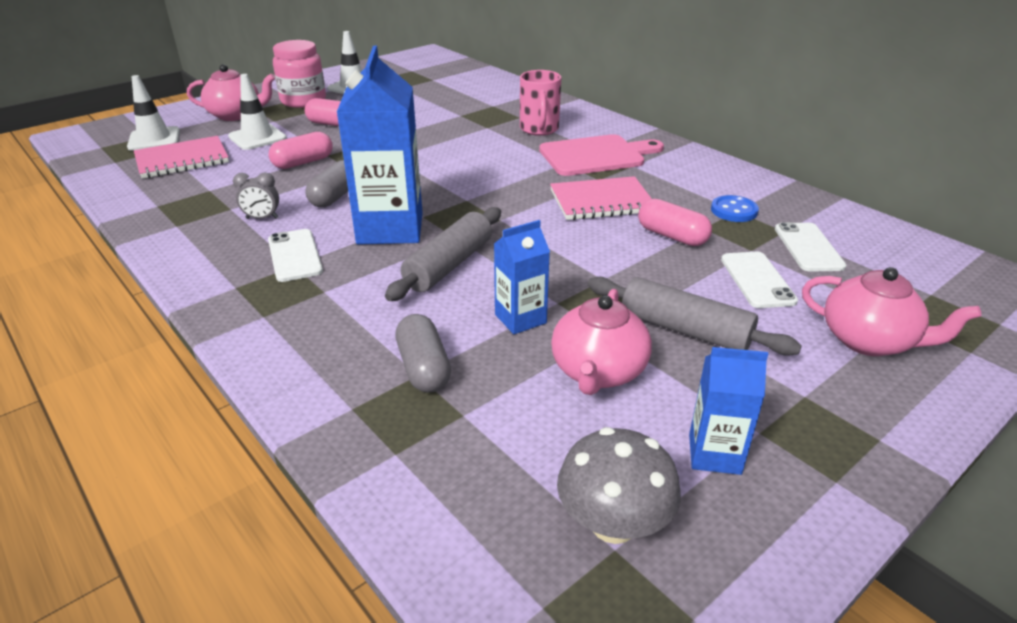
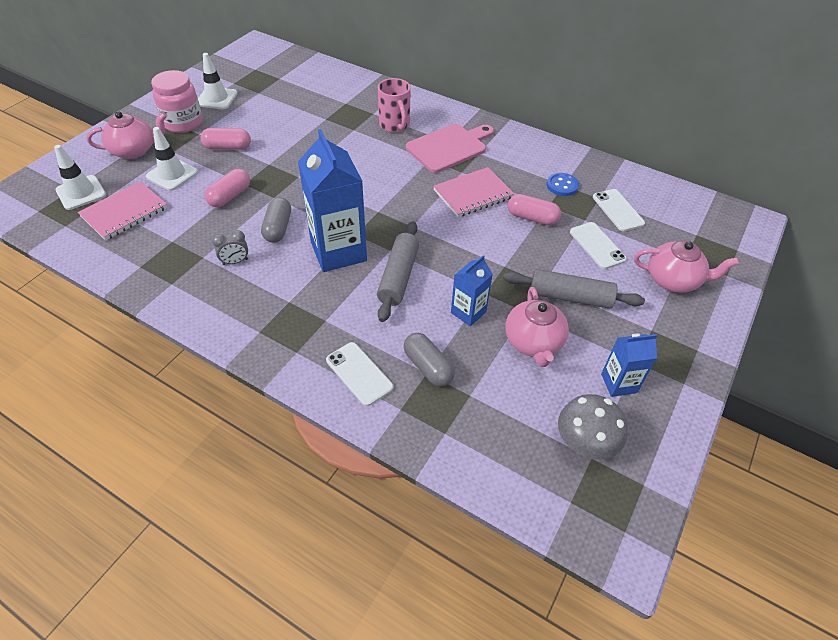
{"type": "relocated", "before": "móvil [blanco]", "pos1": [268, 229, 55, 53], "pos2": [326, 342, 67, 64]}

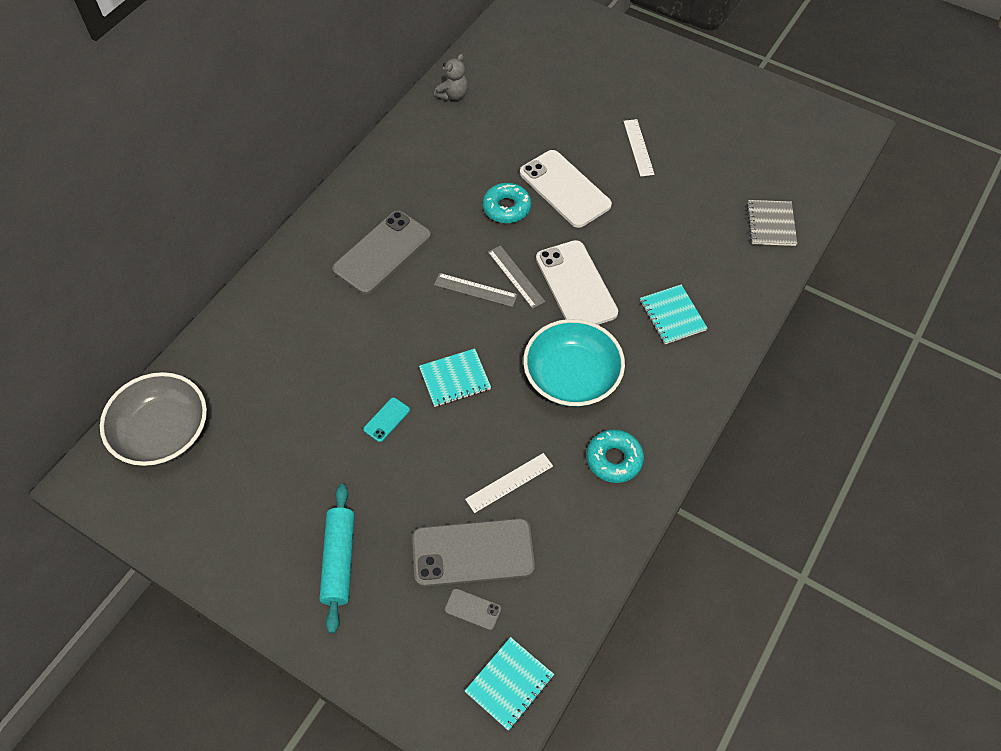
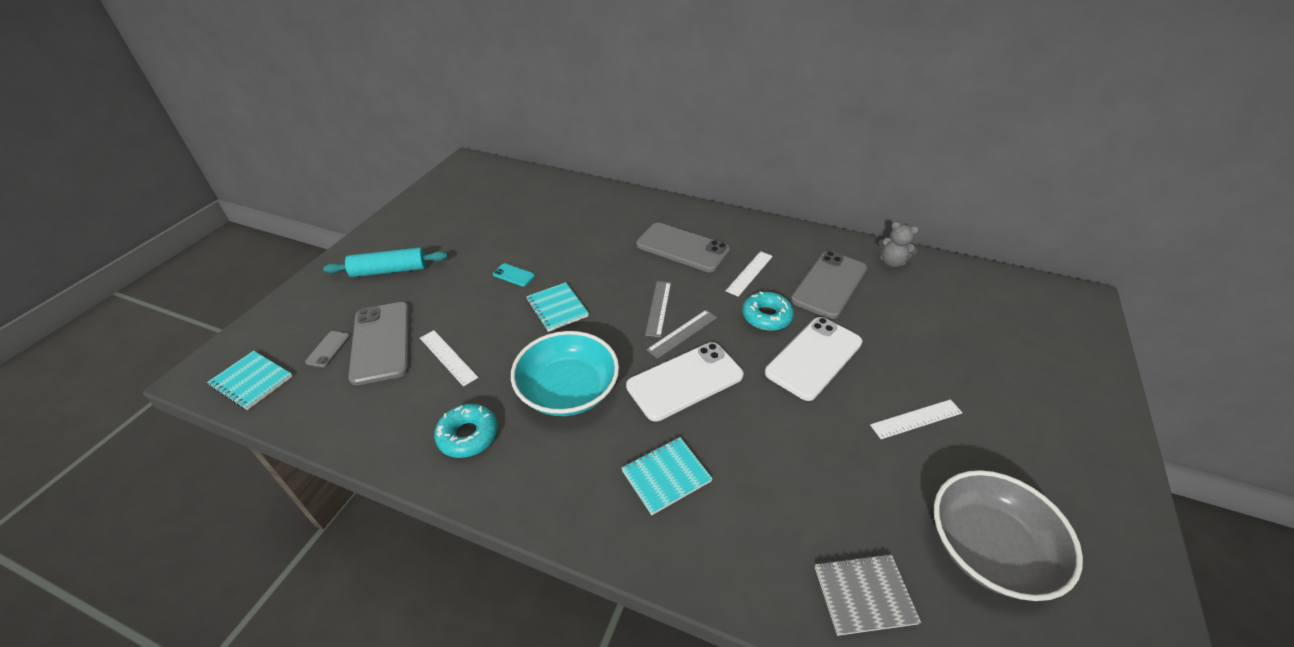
{"type": "appeared", "after": "regla [blanco]", "pos2": [726, 251, 47, 46]}
{"type": "appeared", "after": "móvil [gris]", "pos2": [791, 251, 76, 68]}
{"type": "relocated", "before": "cuenco [gris]", "pos1": [100, 372, 107, 94], "pos2": [934, 470, 149, 131]}

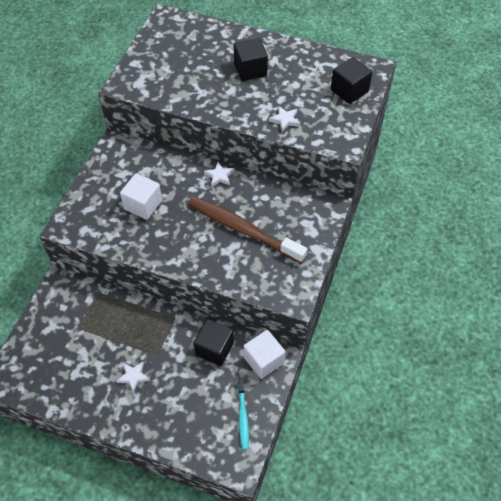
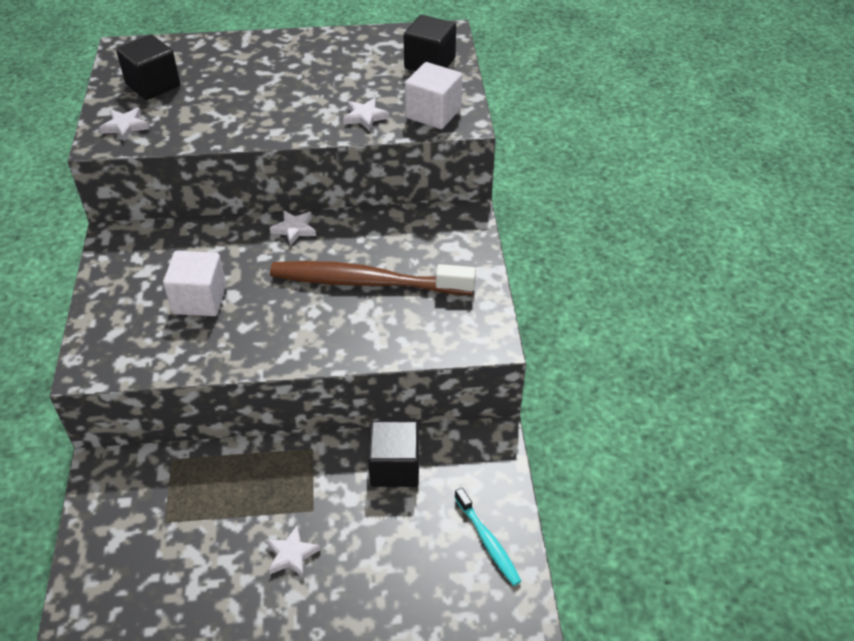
{"type": "appeared", "after": "estrella [blanco]", "pos2": [99, 108, 50, 33]}
{"type": "relocated", "before": "cubo [negro]", "pos1": [234, 38, 34, 43], "pos2": [116, 34, 64, 66]}
{"type": "relocated", "before": "cubo [blanco]", "pos1": [244, 330, 42, 49], "pos2": [405, 62, 57, 67]}

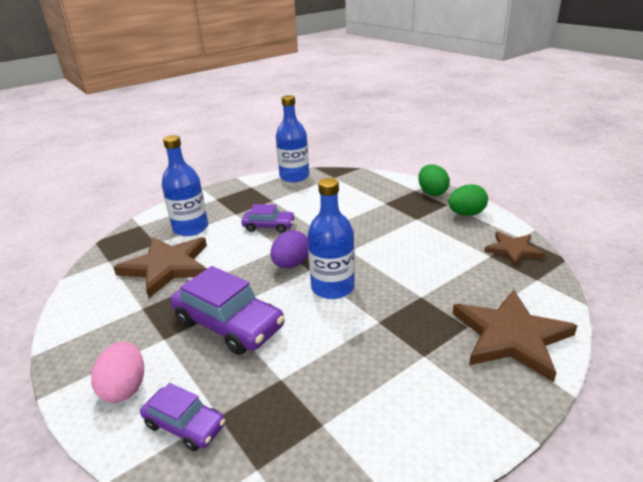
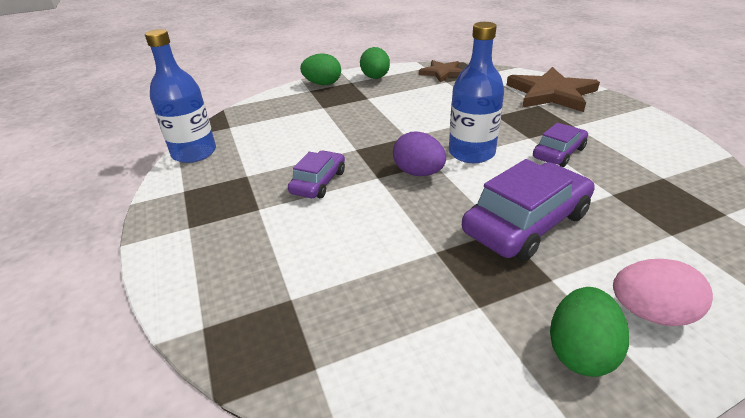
{"type": "relocated", "before": "coche [morado]", "pos1": [140, 383, 85, 68], "pos2": [533, 123, 55, 44]}
{"type": "appeared", "after": "huevo [verde]", "pos2": [550, 287, 79, 90]}
{"type": "missing", "before": "estrella [marrón]", "pos1": [113, 237, 94, 61]}
{"type": "missing", "before": "botella [azul]", "pos1": [162, 135, 46, 101]}

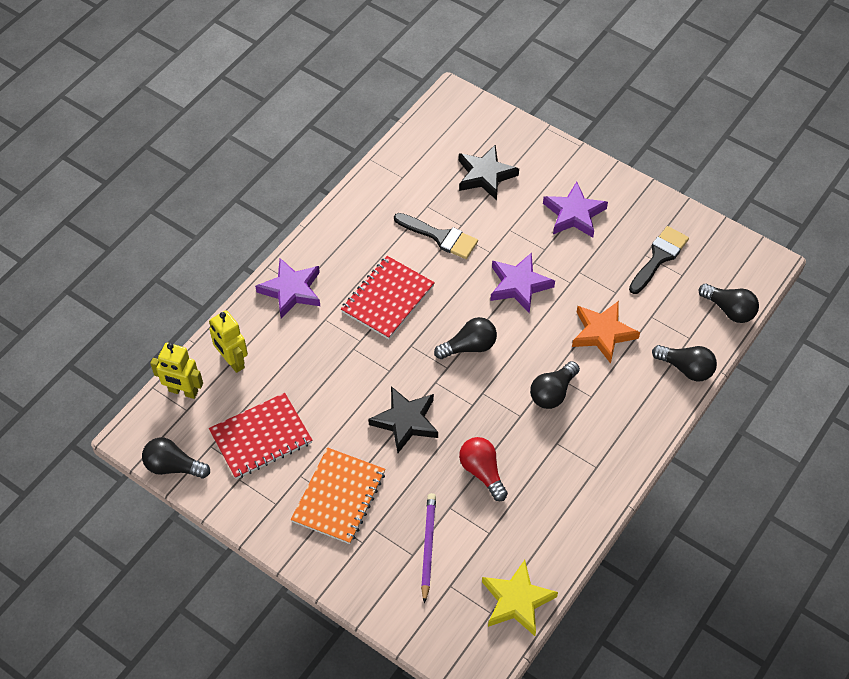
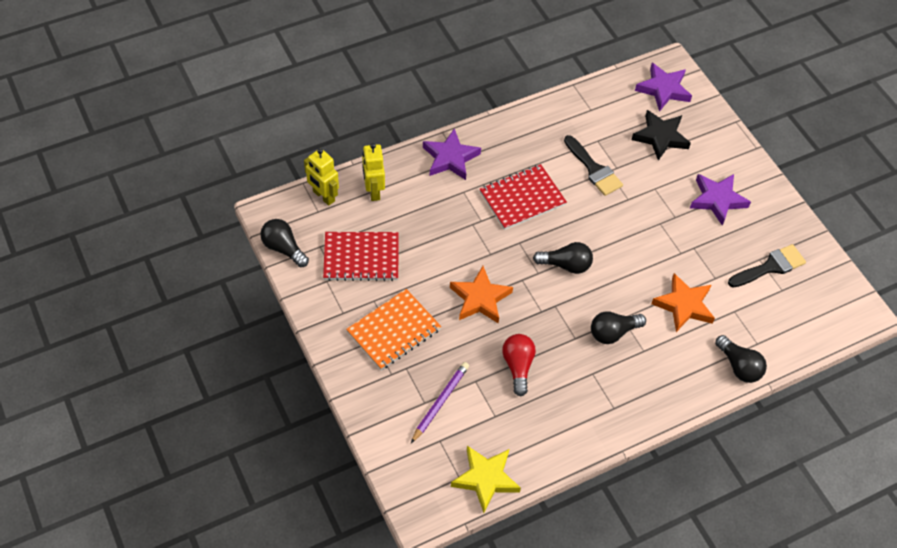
{"type": "colour", "before": "estrella [negro]", "after": "estrella [naranja]", "pos1": [368, 386, 70, 67], "pos2": [450, 266, 63, 57]}
{"type": "relocated", "before": "estrella [morado]", "pos1": [490, 252, 65, 61], "pos2": [635, 63, 57, 49]}
{"type": "missing", "before": "bombilla [negro]", "pos1": [698, 283, 61, 40]}

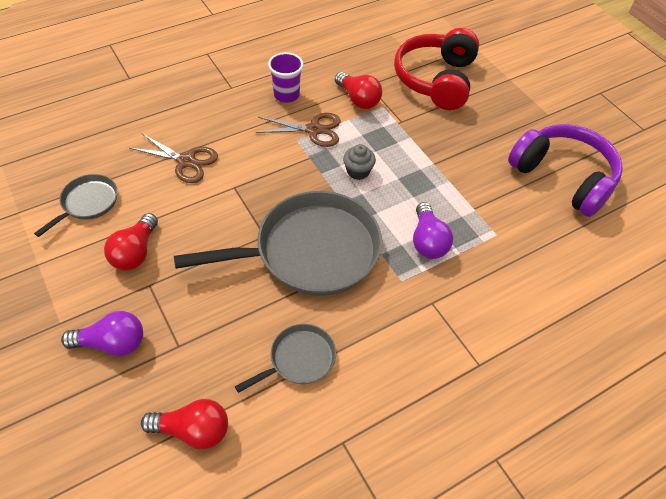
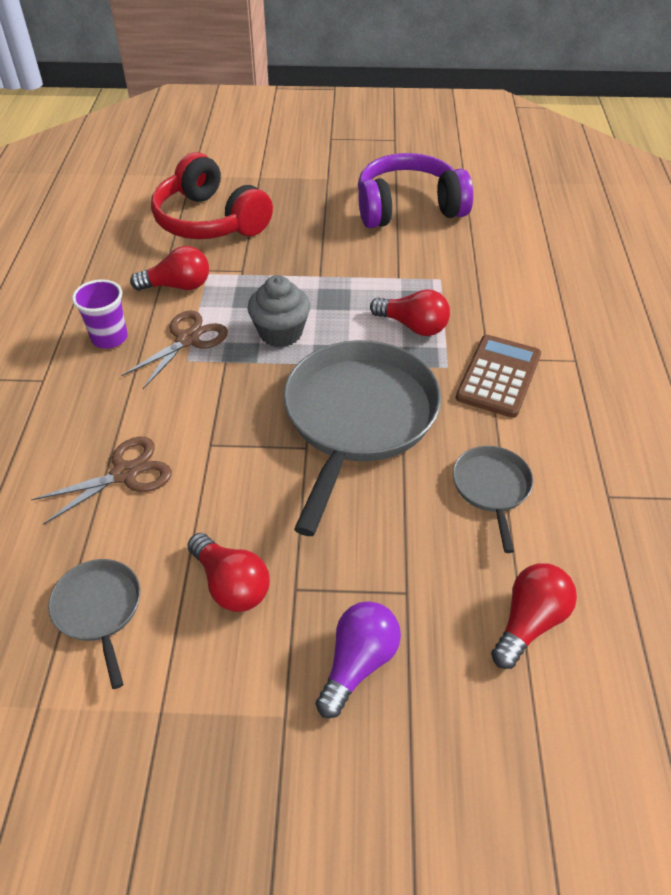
{"type": "size", "before": "magdalena [gris]", "pos1": [343, 144, 33, 36], "pos2": [248, 275, 62, 73], "scale": 1.5}
{"type": "colour", "before": "bombilla [morado]", "after": "bombilla [rojo]", "pos1": [413, 202, 40, 57], "pos2": [370, 289, 80, 47]}
{"type": "appeared", "after": "calculadora [marrón]", "pos2": [456, 335, 85, 83]}

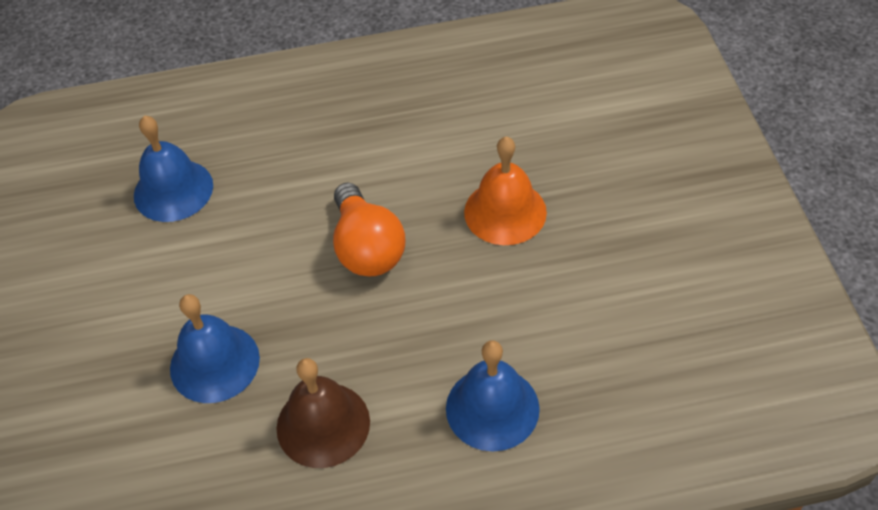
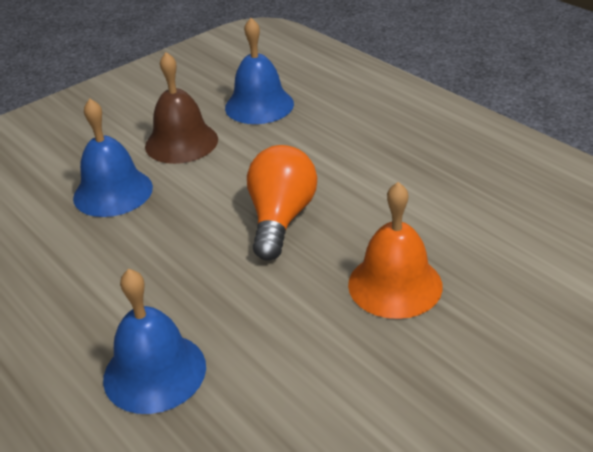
{"type": "relocated", "before": "campana [marrón]", "pos1": [276, 358, 94, 110], "pos2": [145, 52, 73, 112]}
{"type": "spun", "before": "bombilla [naranja]", "pos1": [333, 183, 72, 93], "pos2": [247, 145, 70, 116], "turn": 150}

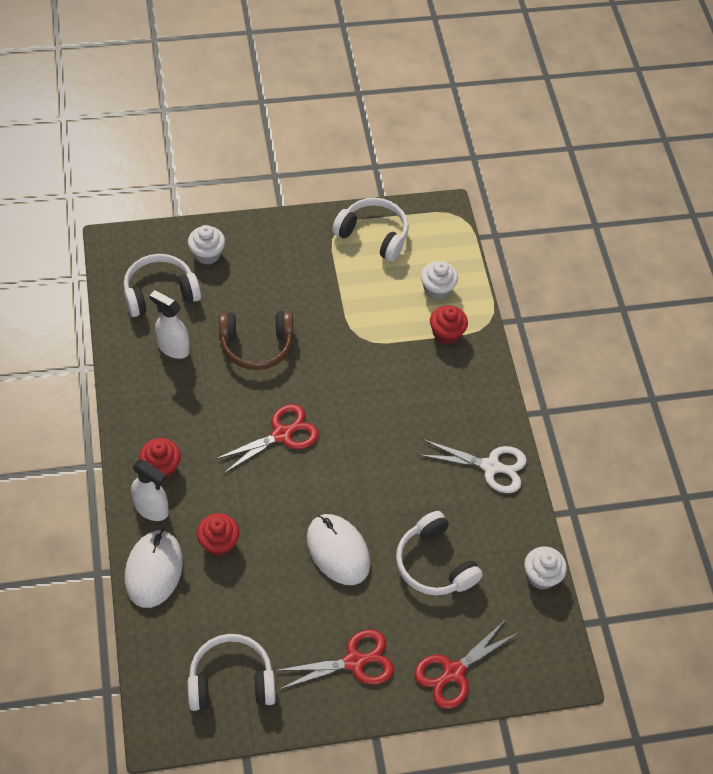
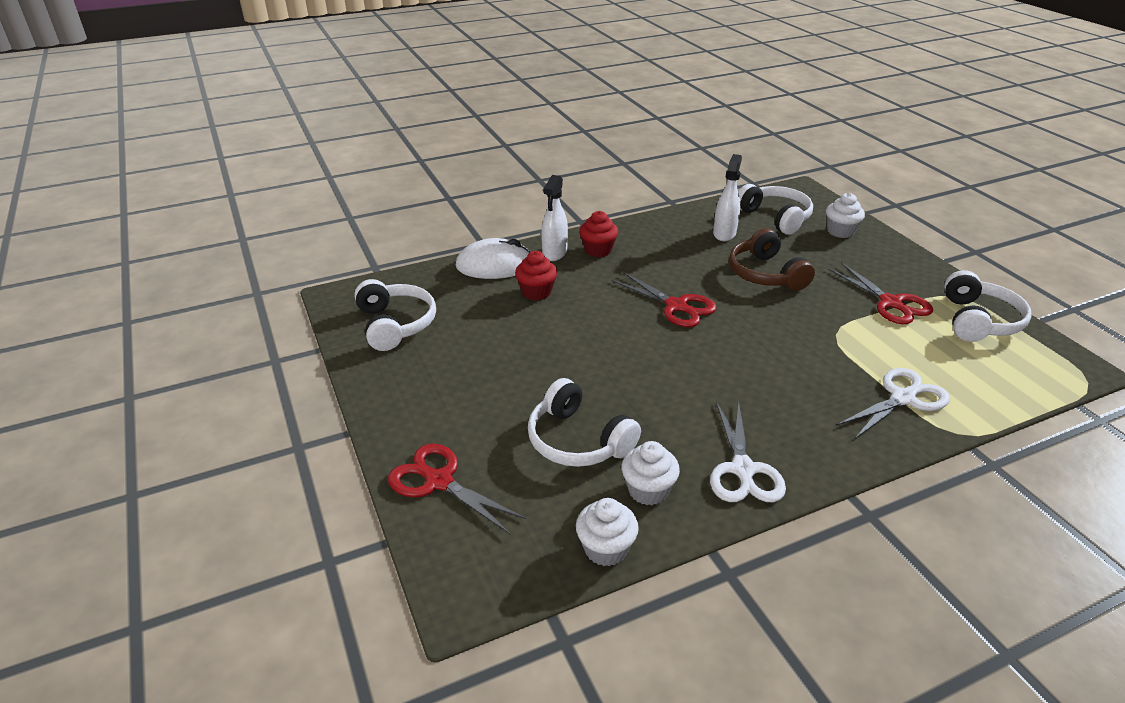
{"type": "spun", "before": "auriculares [blanco]", "pos1": [396, 511, 87, 84], "pos2": [528, 378, 113, 89], "turn": -90}
{"type": "relocated", "before": "magdalena [blanco]", "pos1": [421, 261, 37, 39], "pos2": [621, 441, 59, 64]}
{"type": "relocated", "before": "tijeras [rojo]", "pos1": [275, 629, 119, 60], "pos2": [828, 262, 105, 62]}
{"type": "exchanged", "before": "magdalena [rojo]", "after": "tijeras [blanco]", "pos1": [430, 305, 38, 40], "pos2": [836, 368, 114, 72]}
{"type": "missing", "before": "ratón [blanco]", "pos1": [307, 514, 63, 71]}

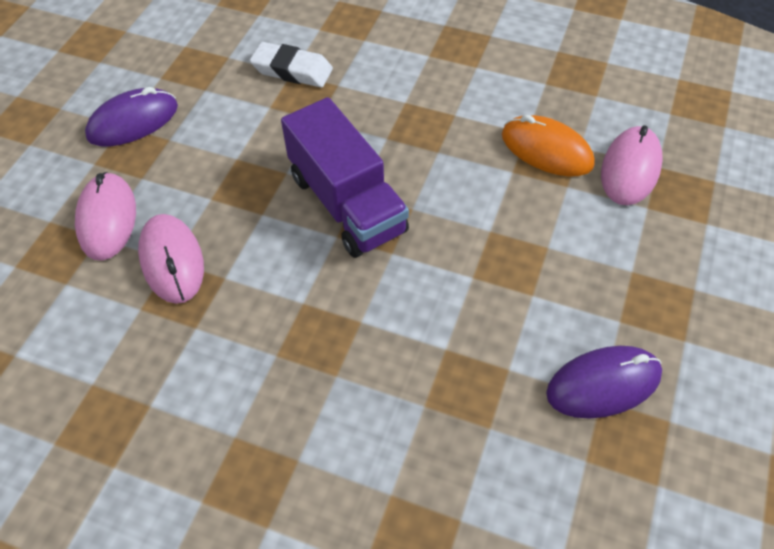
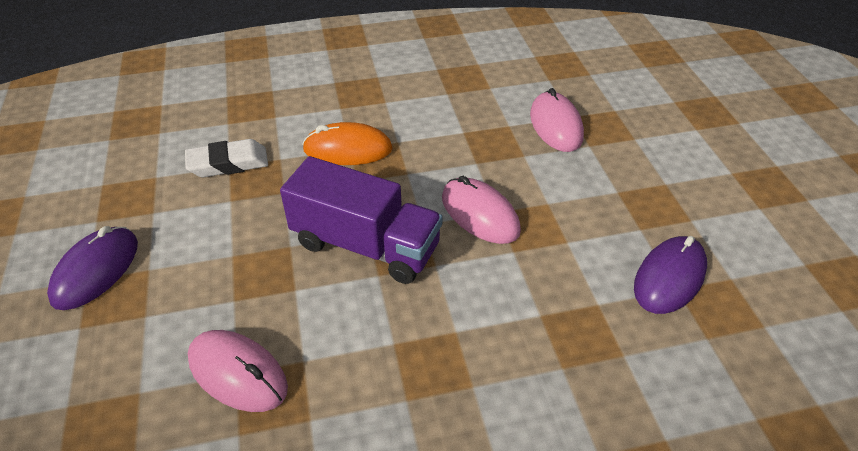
{"type": "relocated", "before": "ratón [naranja]", "pos1": [502, 115, 93, 62], "pos2": [302, 122, 91, 43]}
{"type": "relocated", "before": "ratón [rosa]", "pos1": [75, 172, 61, 89], "pos2": [442, 176, 79, 68]}

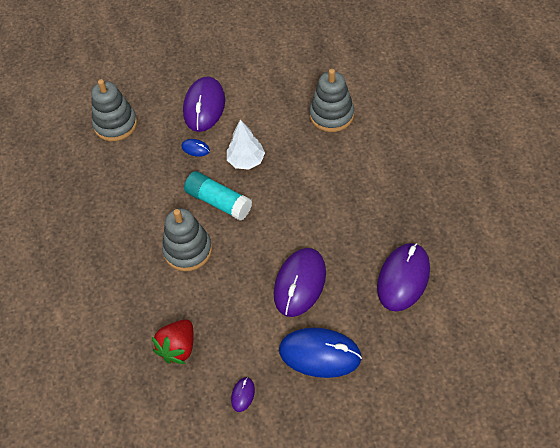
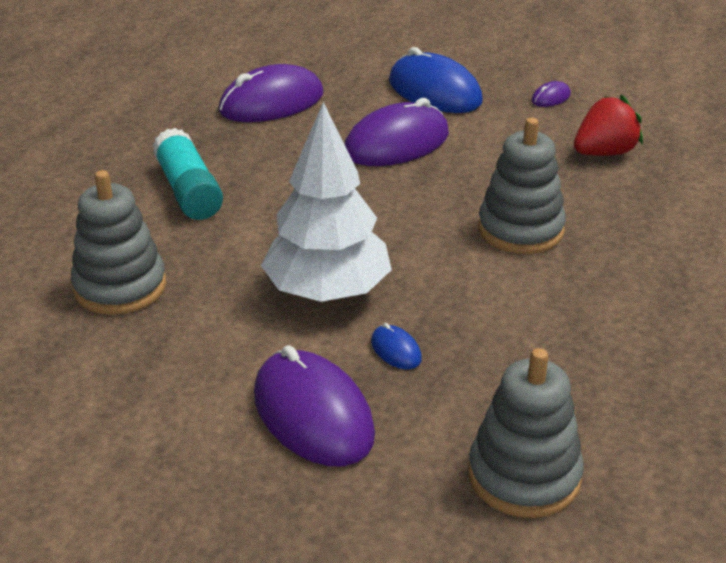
{"type": "relocated", "before": "barra de pegamento [turquesa]", "pos1": [184, 171, 68, 50], "pos2": [153, 128, 70, 92]}
{"type": "spun", "before": "ratón [morado]", "pos1": [183, 77, 42, 55], "pos2": [254, 345, 121, 121], "turn": -75}
{"type": "size", "before": "árbol [blanco]", "pos1": [227, 120, 38, 50], "pos2": [261, 102, 131, 200], "scale": 1.63}

